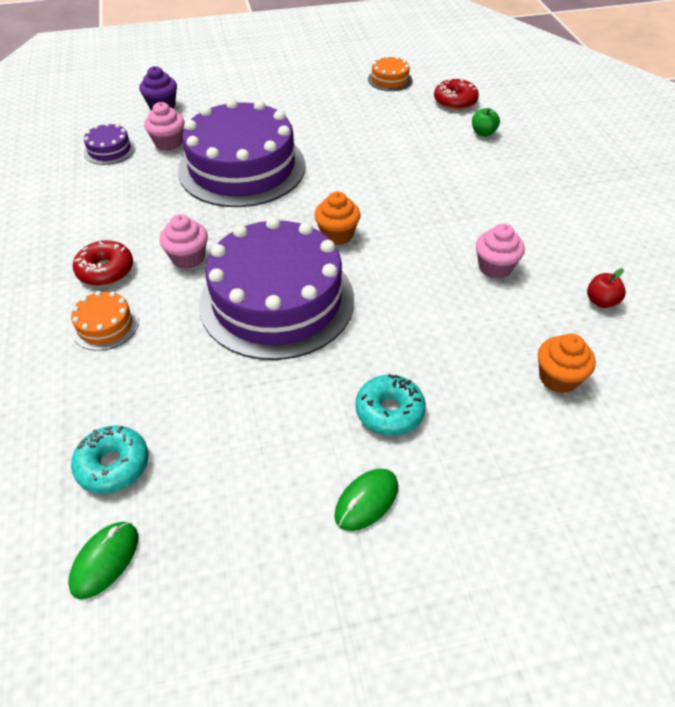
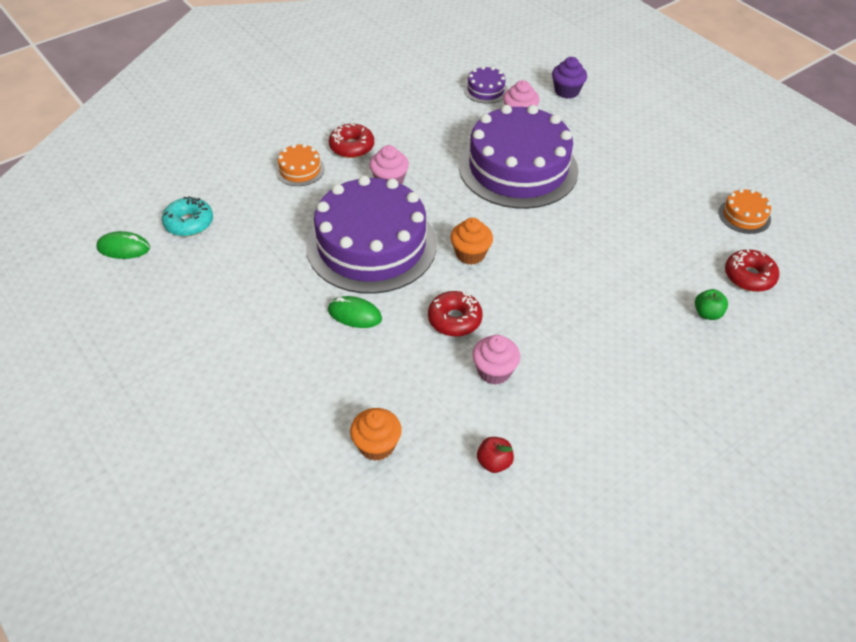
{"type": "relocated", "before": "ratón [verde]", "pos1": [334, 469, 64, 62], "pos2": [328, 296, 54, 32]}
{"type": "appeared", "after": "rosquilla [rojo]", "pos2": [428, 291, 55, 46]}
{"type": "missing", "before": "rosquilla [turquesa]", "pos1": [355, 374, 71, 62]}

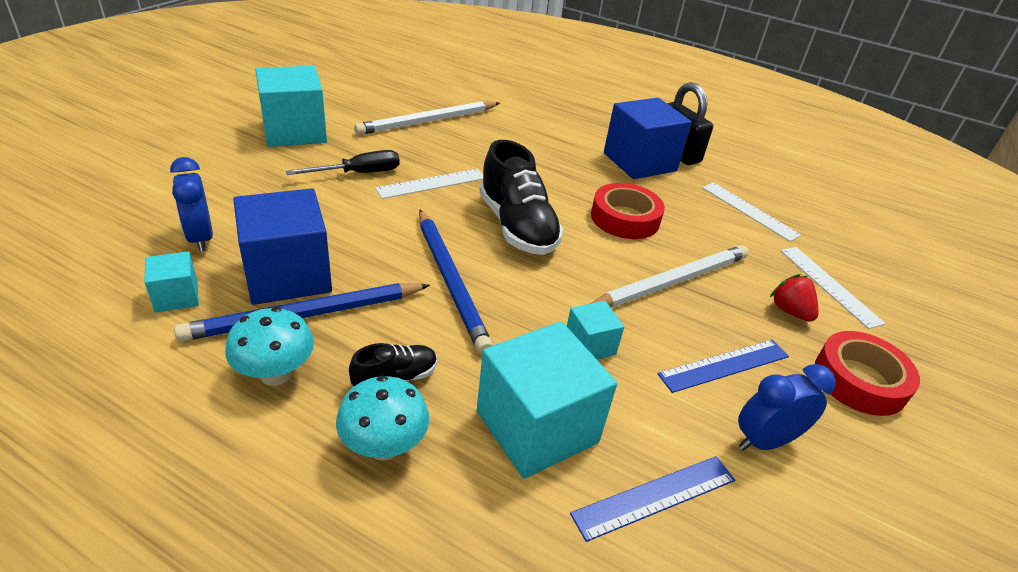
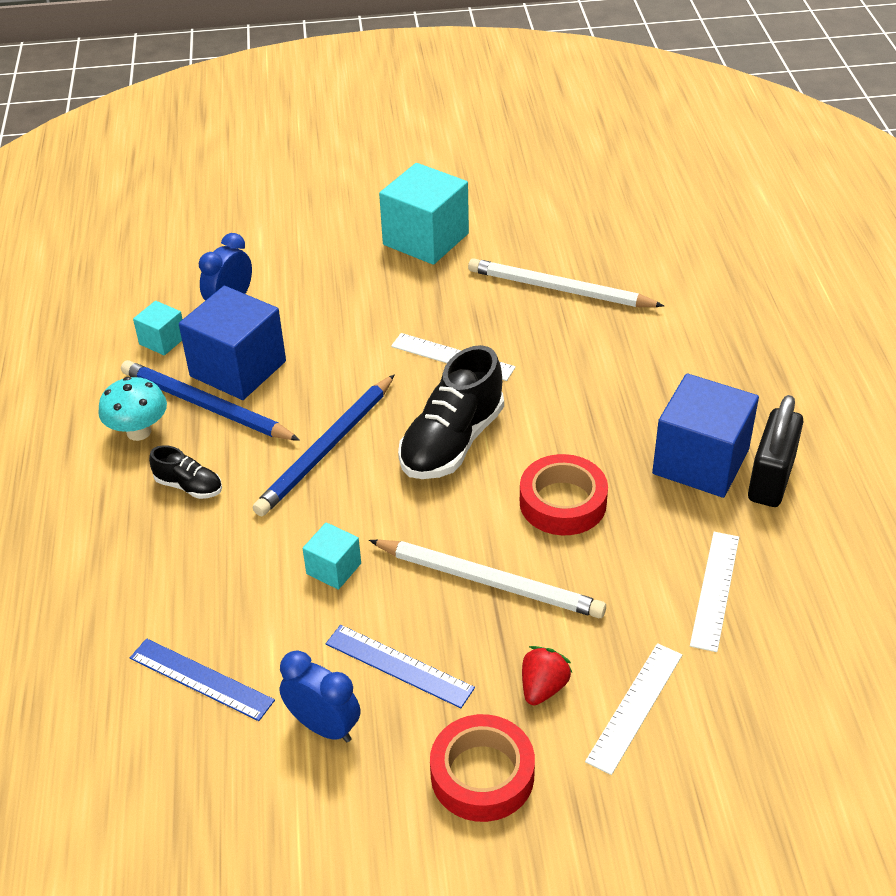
{"type": "missing", "before": "destornillador [negro]", "pos1": [286, 150, 114, 25]}
{"type": "missing", "before": "seta [turquesa]", "pos1": [336, 375, 93, 86]}
{"type": "missing", "before": "cubo [turquesa]", "pos1": [477, 321, 140, 158]}

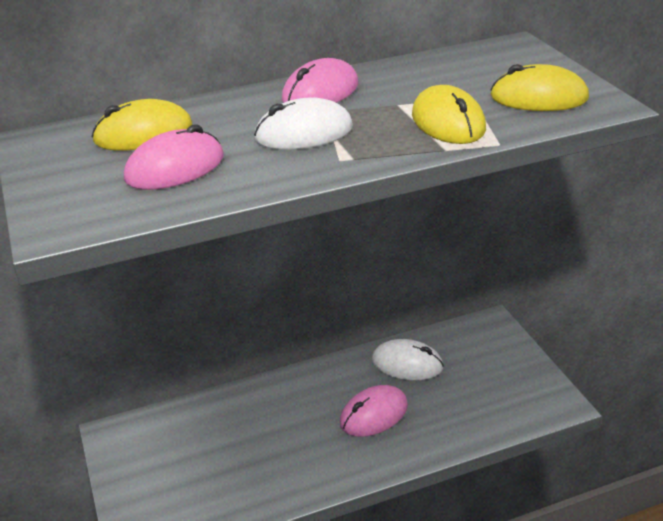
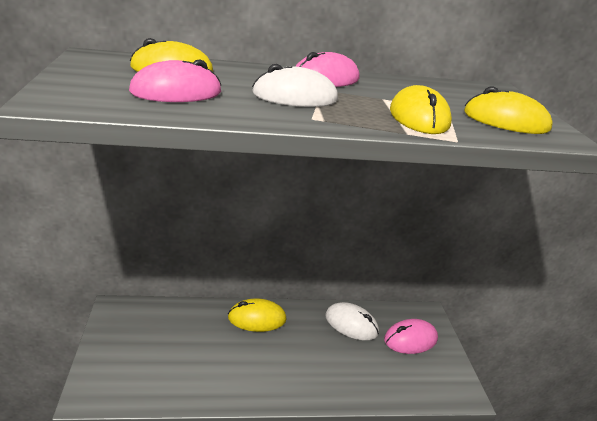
{"type": "appeared", "after": "ratón [amarillo]", "pos2": [228, 298, 58, 34]}
{"type": "relocated", "before": "ratón [rosa]", "pos1": [340, 385, 68, 52], "pos2": [384, 319, 54, 35]}

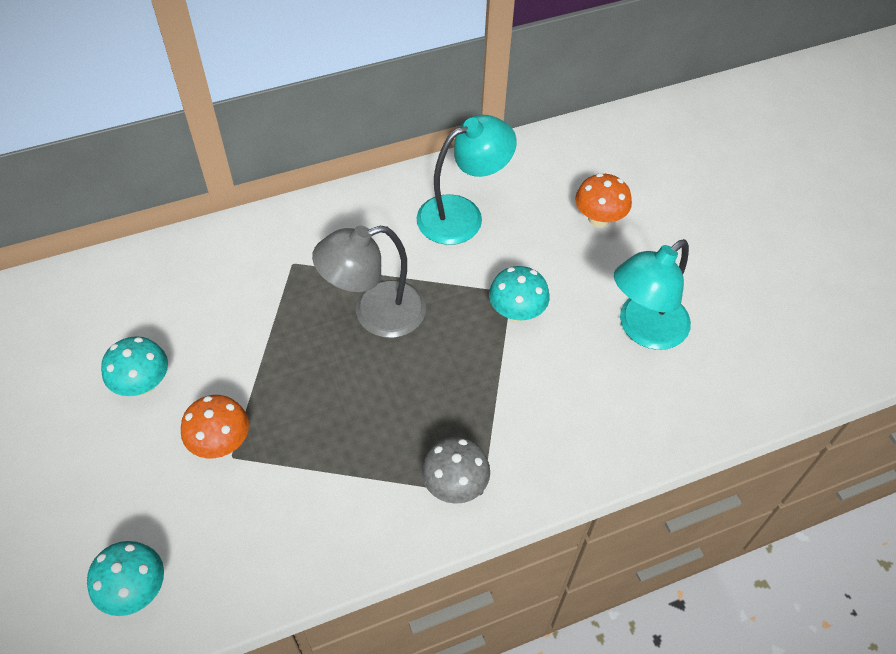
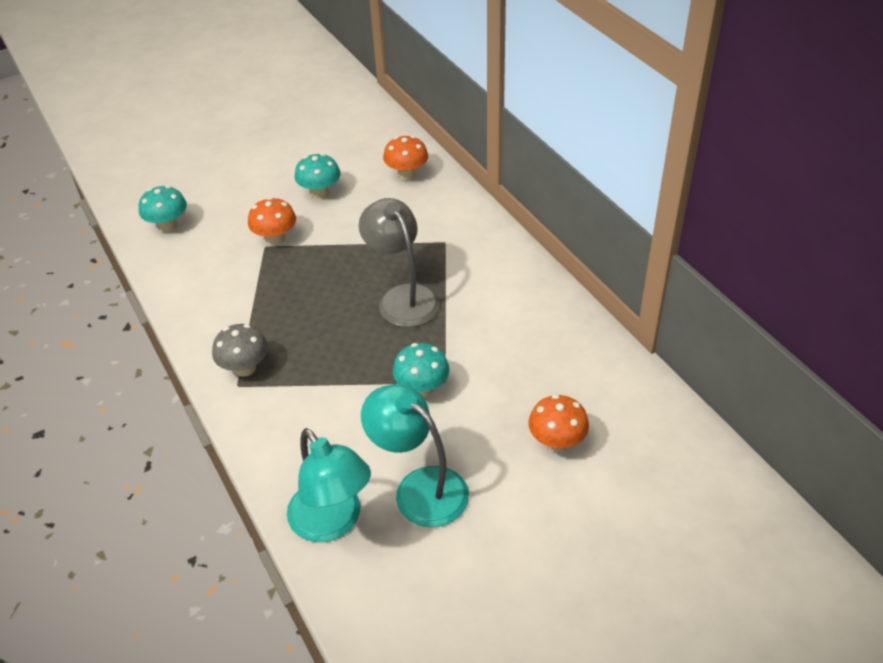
{"type": "relocated", "before": "lámpara [turquesa]", "pos1": [416, 115, 101, 130], "pos2": [287, 428, 84, 114]}
{"type": "appeared", "after": "seta [naranja]", "pos2": [383, 136, 45, 44]}

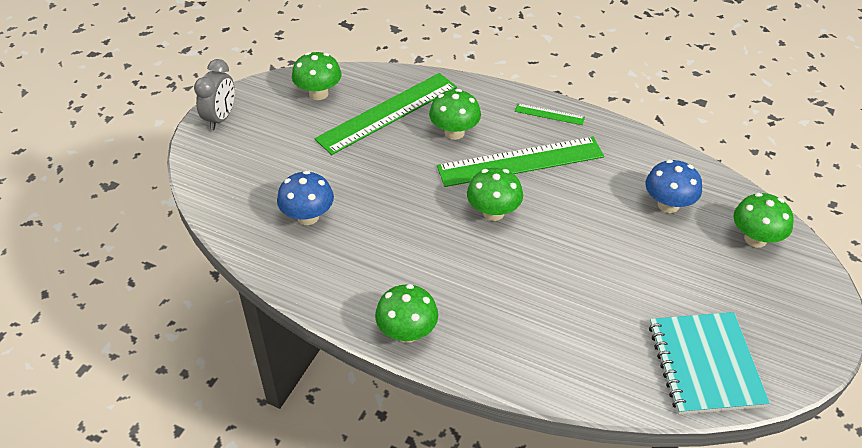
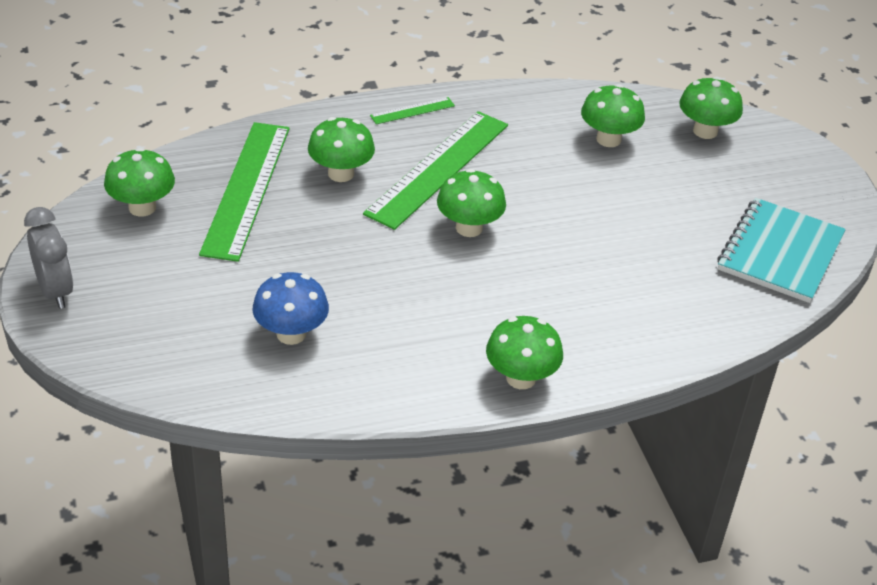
{"type": "colour", "before": "seta [azul]", "after": "seta [verde]", "pos1": [646, 160, 56, 53], "pos2": [581, 84, 64, 63]}
{"type": "spun", "before": "cuaderno [turquesa]", "pos1": [649, 312, 121, 103], "pos2": [717, 198, 129, 105], "turn": 75}

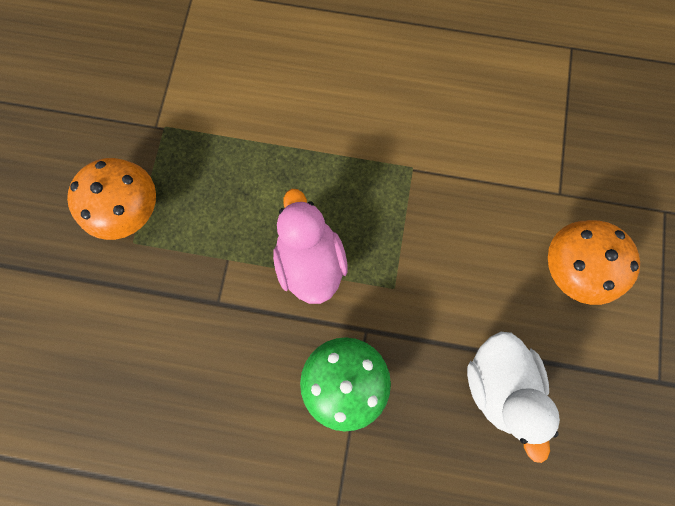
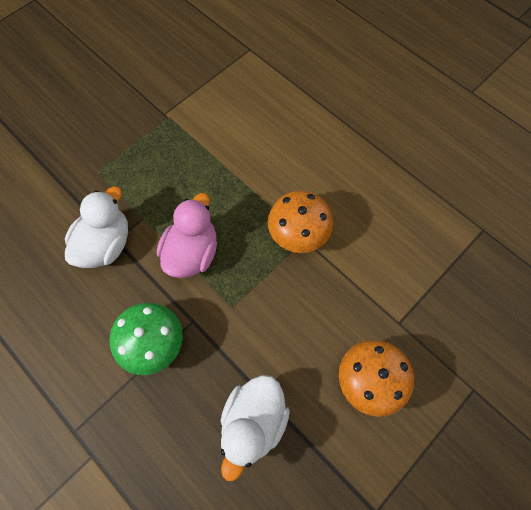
{"type": "appeared", "after": "pato [blanco]", "pos2": [65, 186, 63, 82]}
{"type": "relocated", "before": "seta [naranja]", "pos1": [67, 158, 89, 82], "pos2": [268, 191, 65, 62]}

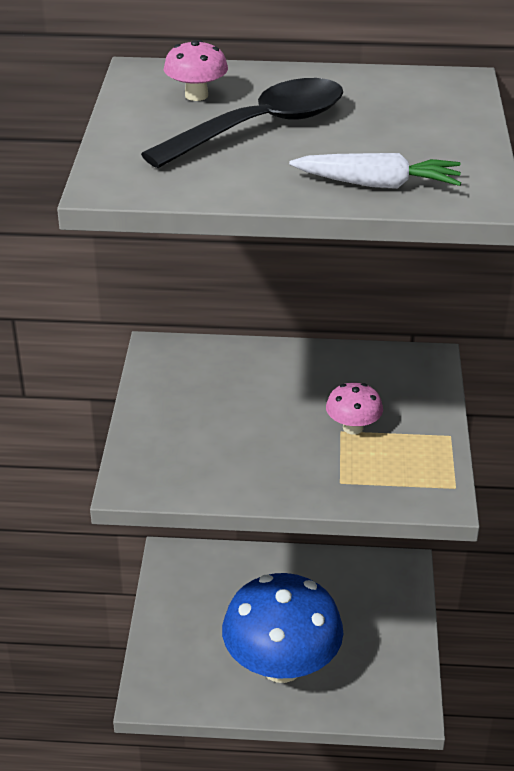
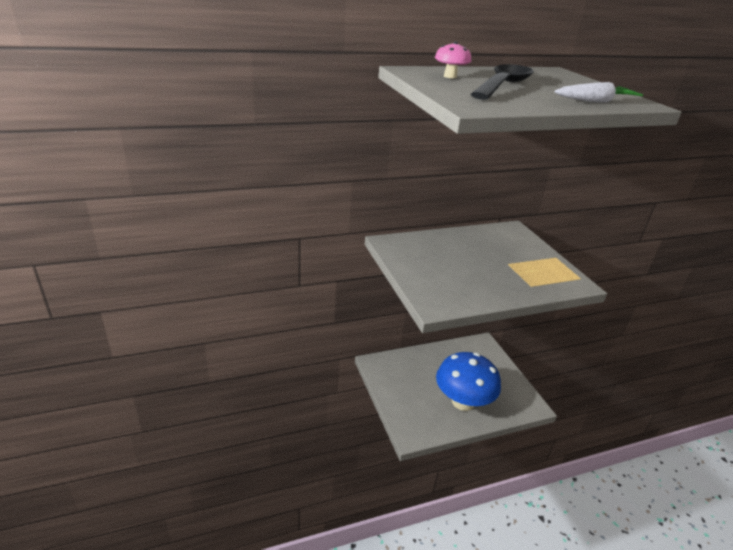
{"type": "missing", "before": "seta [rosa]", "pos1": [326, 383, 57, 52]}

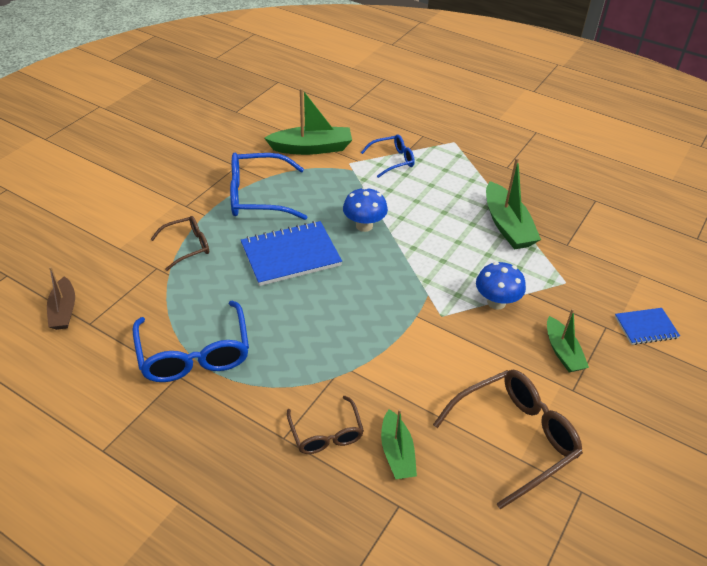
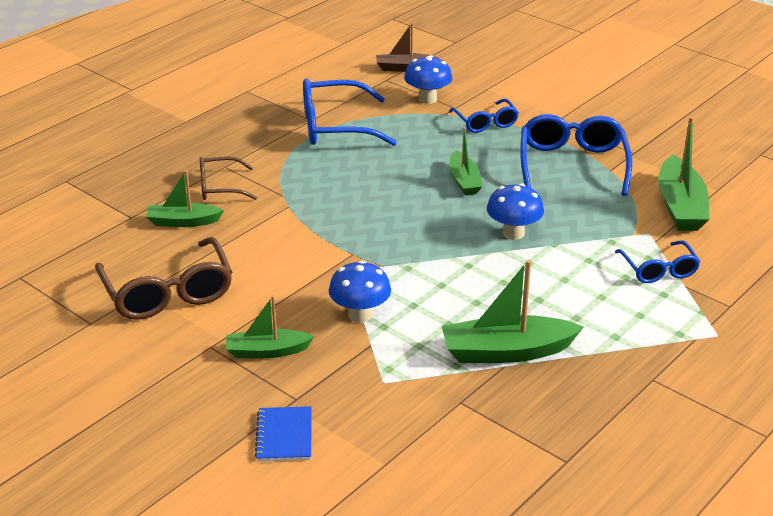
{"type": "appeared", "after": "seta [azul]", "pos2": [404, 55, 48, 49]}
{"type": "colour", "before": "gafas [marrón]", "after": "gafas [azul]", "pos1": [151, 216, 58, 55], "pos2": [449, 99, 70, 34]}
{"type": "exchanged", "before": "cuaderno [azul]", "after": "barco [verde]", "pos1": [241, 221, 101, 65], "pos2": [449, 127, 33, 68]}

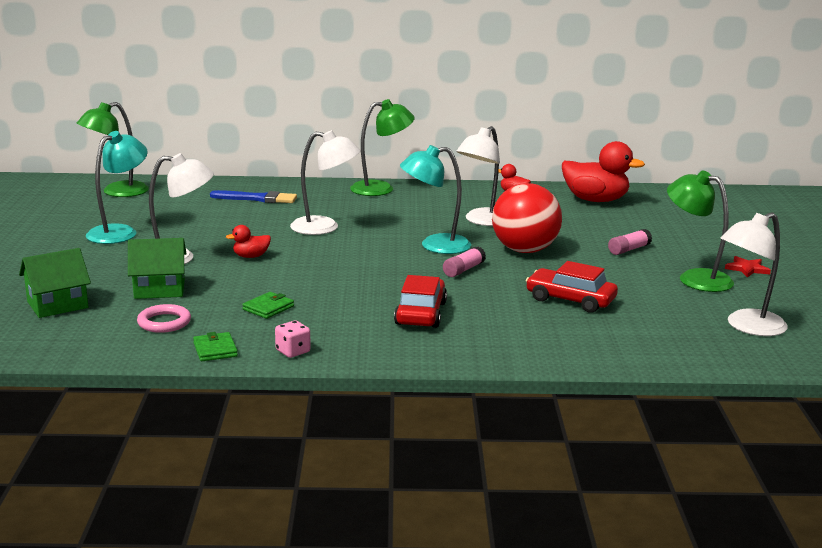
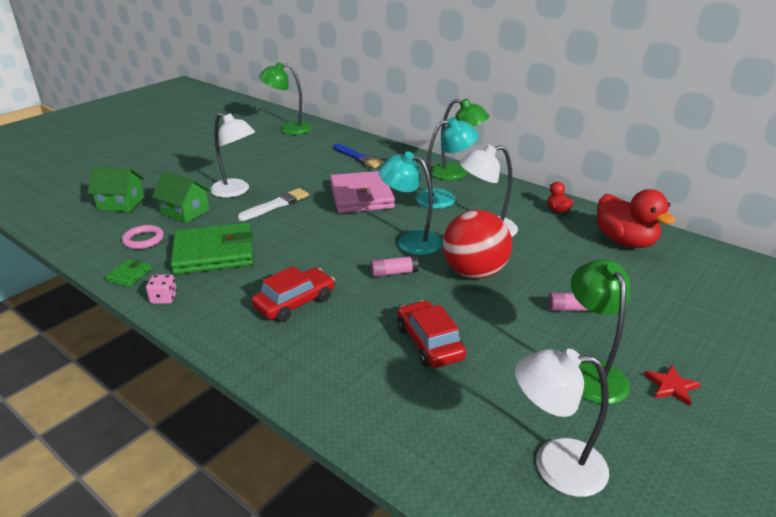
{"type": "size", "before": "cartera [verde]", "pos1": [242, 292, 52, 27], "pos2": [170, 223, 83, 52], "scale": 2.35}
{"type": "exchanged", "before": "pato [rojo]", "after": "pincel [blanco]", "pos1": [226, 225, 45, 33], "pos2": [237, 188, 72, 33]}
{"type": "exchanged", "before": "lámpara [blanco]", "after": "cartera [rosa]", "pos1": [290, 130, 71, 105], "pos2": [330, 171, 65, 42]}
{"type": "relocated", "before": "lámpara [turquesa]", "pos1": [86, 131, 62, 113], "pos2": [416, 117, 62, 92]}

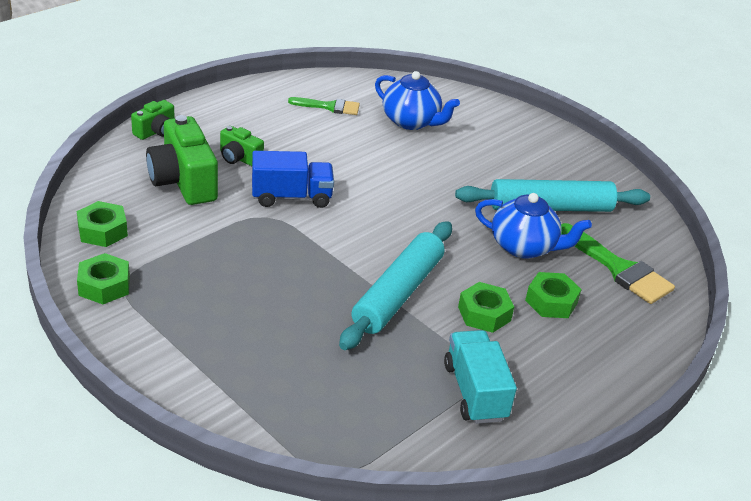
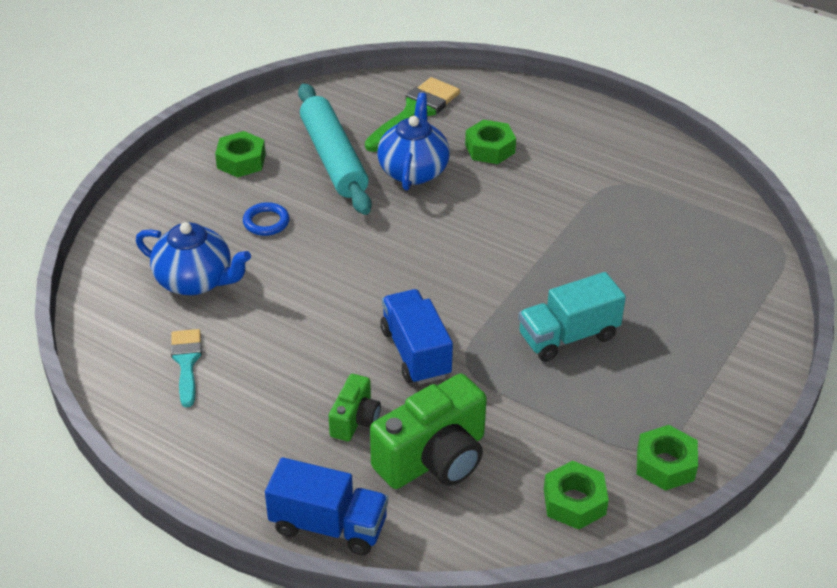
{"type": "spun", "before": "tetera [azul]", "pos1": [375, 71, 85, 59], "pos2": [136, 222, 115, 73], "turn": 90}
{"type": "colour", "before": "pincel [verde]", "after": "pincel [turquesa]", "pos1": [288, 97, 72, 18], "pos2": [171, 329, 31, 78]}
{"type": "relocated", "before": "tuerca [verde]", "pos1": [458, 282, 56, 51], "pos2": [215, 131, 51, 47]}
{"type": "appeared", "after": "anillo [azul]", "pos2": [243, 202, 47, 34]}
{"type": "exchanged", "before": "cámara [verde]", "after": "camión [azul]", "pos1": [131, 100, 44, 40], "pos2": [265, 457, 123, 98]}
{"type": "relocated", "before": "camión [turquesa]", "pos1": [444, 330, 73, 94], "pos2": [518, 272, 108, 90]}
{"type": "missing", "before": "rodillo [turquesa]", "pos1": [339, 221, 113, 129]}

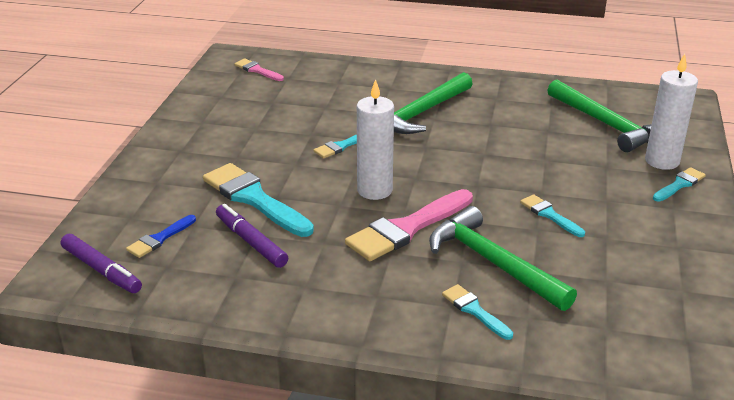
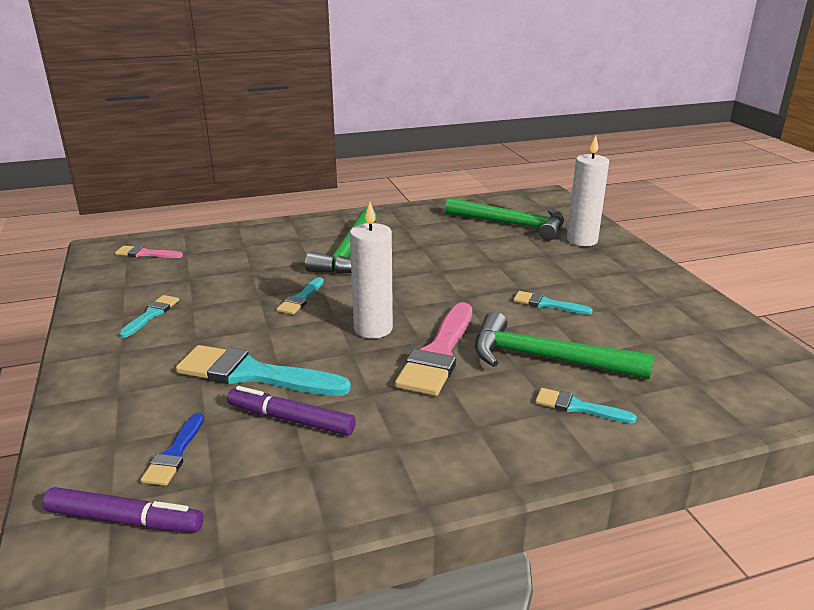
{"type": "relocated", "before": "pincel [turquesa]", "pos1": [653, 167, 53, 35], "pos2": [119, 295, 60, 43]}

